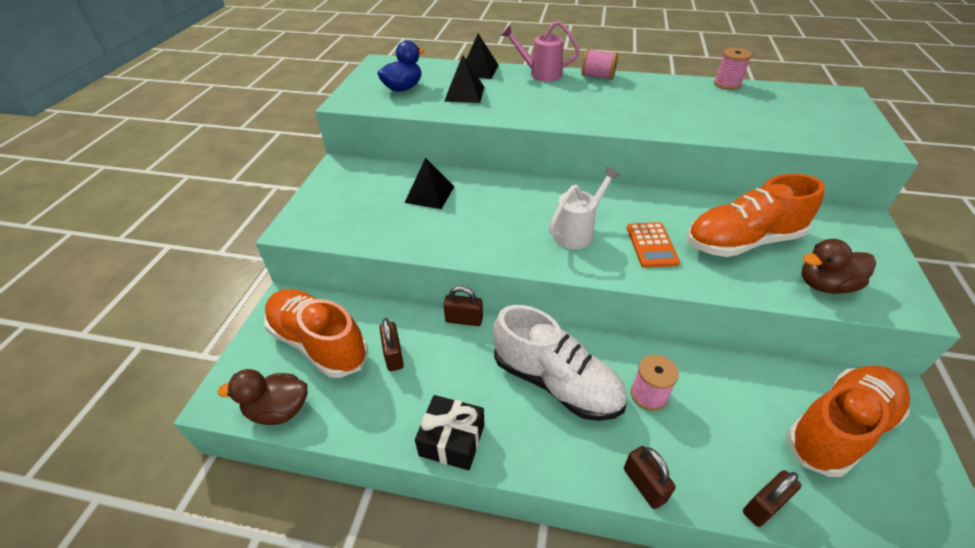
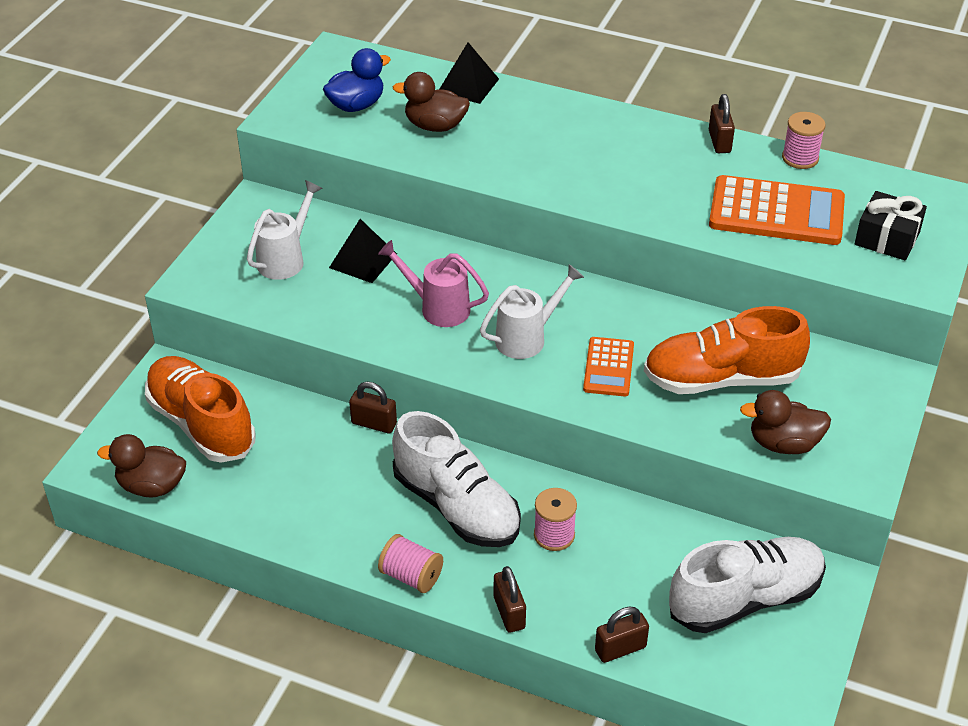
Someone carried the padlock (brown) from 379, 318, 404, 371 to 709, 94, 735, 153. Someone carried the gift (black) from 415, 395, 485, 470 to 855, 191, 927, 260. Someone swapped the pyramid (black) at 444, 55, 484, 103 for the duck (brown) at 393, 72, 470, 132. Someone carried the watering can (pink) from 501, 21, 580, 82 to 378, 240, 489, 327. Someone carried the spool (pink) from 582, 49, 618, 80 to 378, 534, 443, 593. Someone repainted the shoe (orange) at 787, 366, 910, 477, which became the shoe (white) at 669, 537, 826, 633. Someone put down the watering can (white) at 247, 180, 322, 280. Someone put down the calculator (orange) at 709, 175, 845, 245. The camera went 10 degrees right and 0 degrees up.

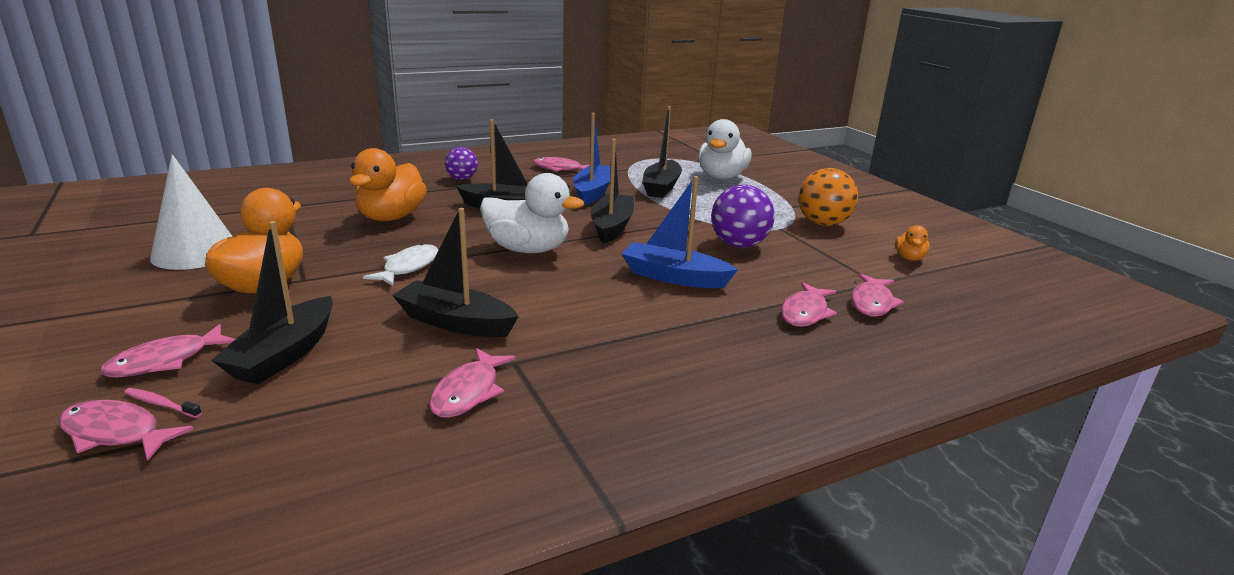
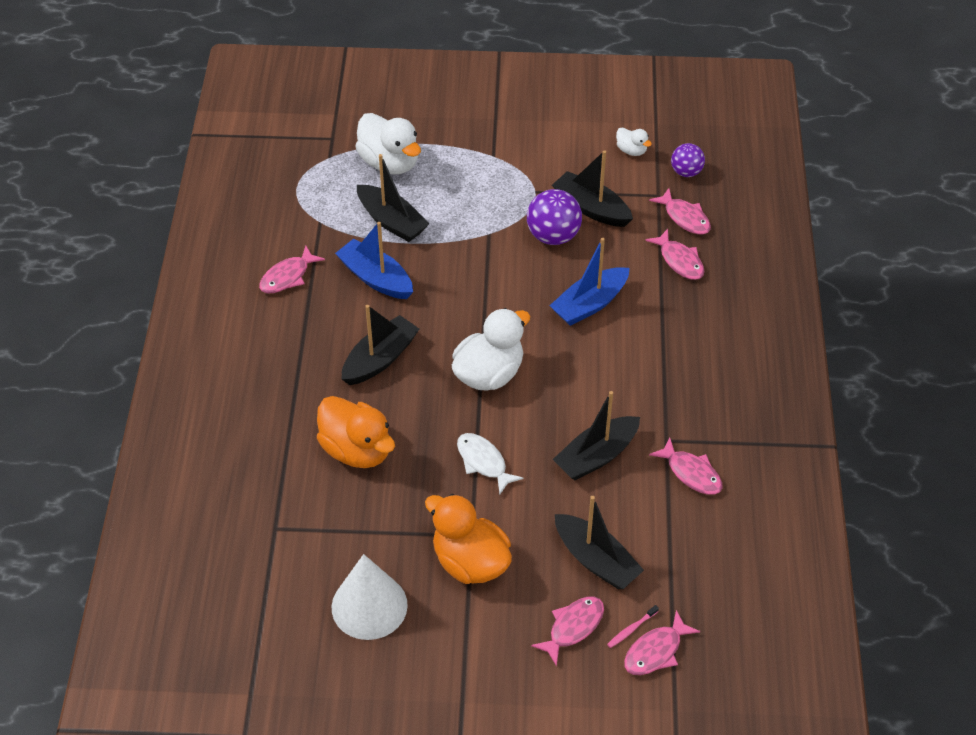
Someone rotated the fish (pink) at 100, 324, 235, 377 by 120 degrees counterclockwise. Someone carried the ball (purple) from 445, 147, 478, 180 to 671, 143, 705, 177. Someone carried the boat (black) from 590, 139, 634, 244 to 552, 150, 633, 227. Someone took away the ball (orange) at 798, 168, 858, 226. Someone repainted the duck (orange) at 895, 225, 930, 261, which became the duck (white) at 616, 127, 652, 156. The camera went 60 degrees left and 25 degrees up.

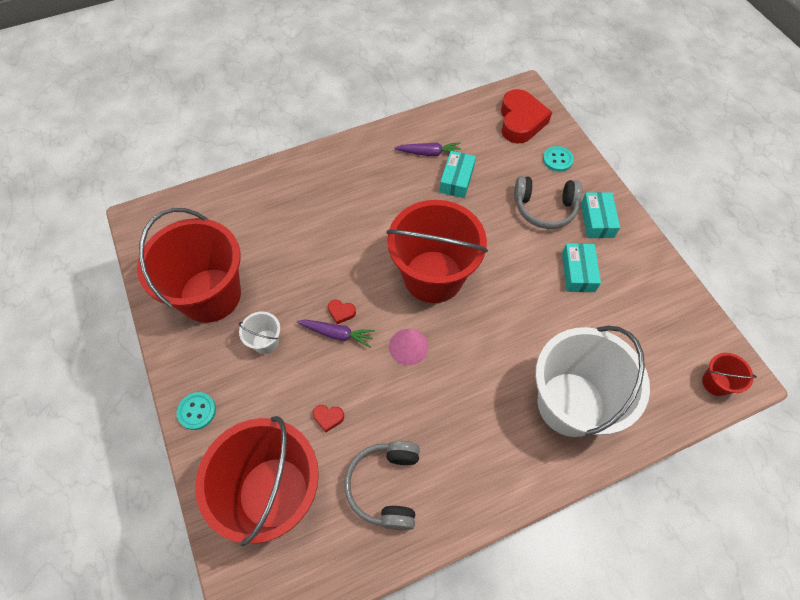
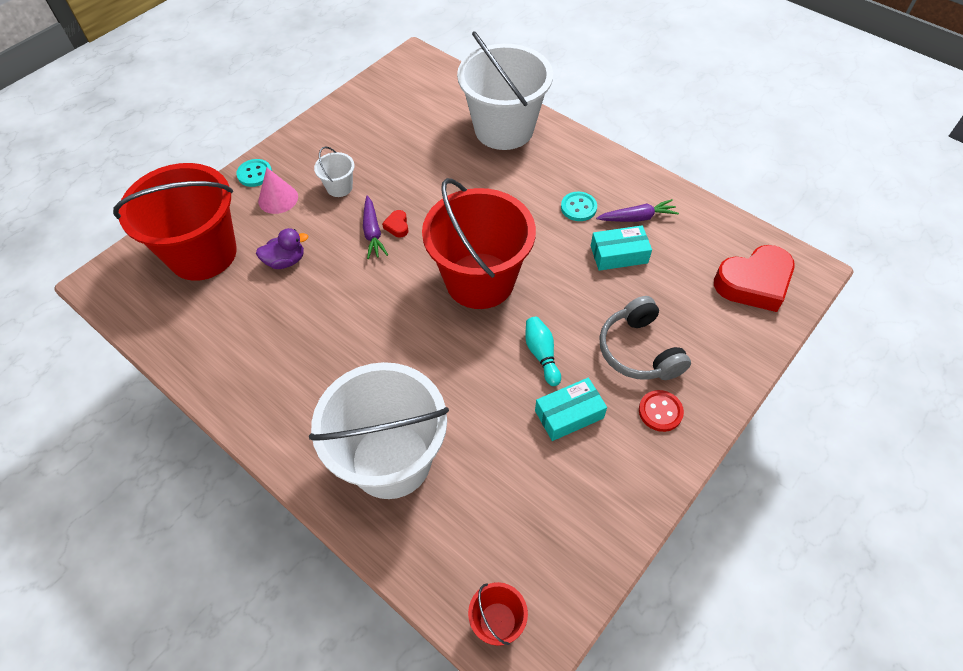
Someone took away the bucket (red) at 137, 208, 241, 323. Someone swapped the heart (red) at 313, 405, 344, 432 for the duck (purple) at 256, 228, 308, 269. Someone took away the headphones (grey) at 344, 441, 420, 530. Someone carried the cone (pink) from 389, 328, 428, 365 to 258, 167, 298, 214. Someone rotated the carrot (purple) at 394, 142, 461, 156 by 75 degrees counterclockwise. Someone carried the button (turquoise) from 543, 146, 574, 172 to 561, 192, 597, 221. Someone swapped the box (turquoise) at 581, 192, 620, 238 for the button (red) at 639, 390, 684, 432. Someone put down the bucket (white) at 457, 31, 553, 150. Someone put down the bowling pin (turquoise) at 525, 317, 561, 386. The camera went 65 degrees right and 5 degrees down.

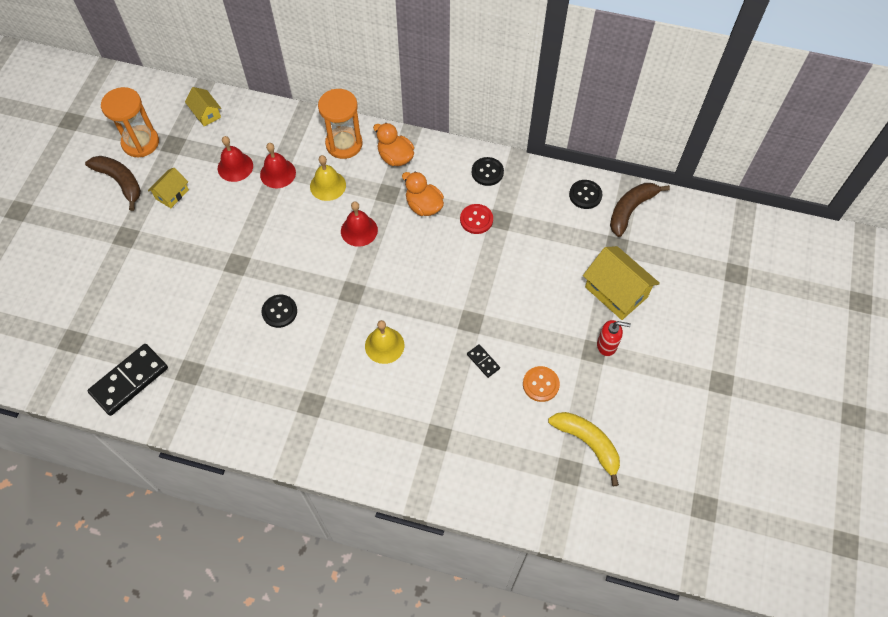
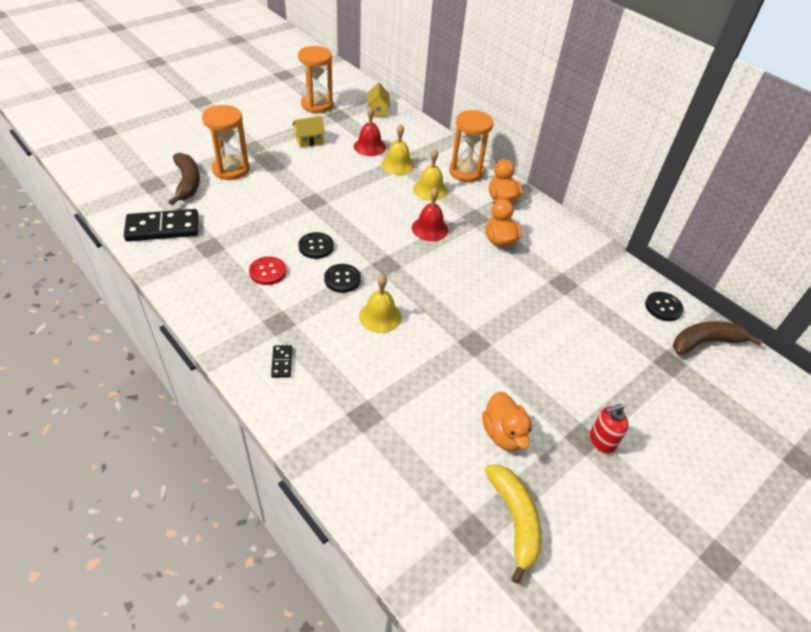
Someone carried the banana (brown) from 85, 156, 141, 211 to 169, 153, 200, 205. Someone repainted the bell (red) at 260, 143, 296, 188, which became the bell (yellow) at 381, 124, 415, 175. Someone carried the button (red) from 460, 204, 493, 234 to 249, 256, 286, 285. Someone carried the domino (black) from 467, 344, 500, 378 to 271, 345, 292, 378. Someone carried the button (black) from 472, 157, 504, 186 to 324, 264, 361, 293. Someone swapped the button (orange) at 523, 366, 560, 402 for the duck (orange) at 482, 391, 532, 451. Someone took away the house (yellow) at 583, 246, 660, 320. Someone rotated the soap dispenser (red) at 597, 320, 631, 356 by 120 degrees clockwise. Someone put down the hourglass (orange) at 202, 105, 249, 180. The camera went 30 degrees right and 15 degrees down.

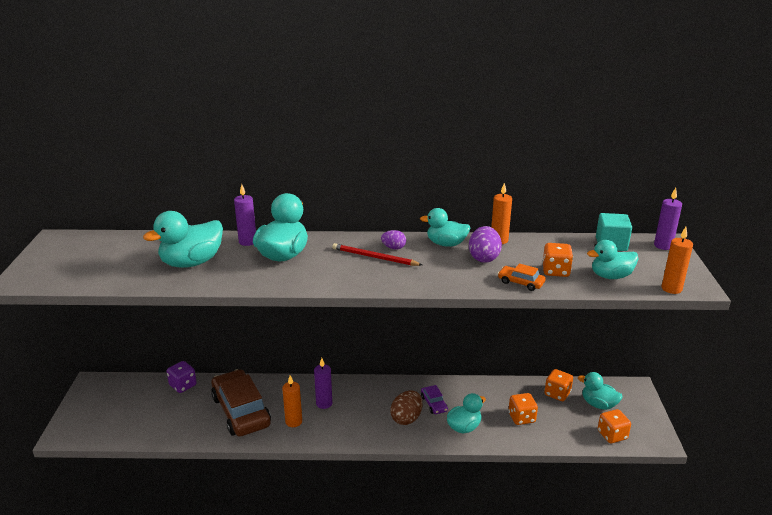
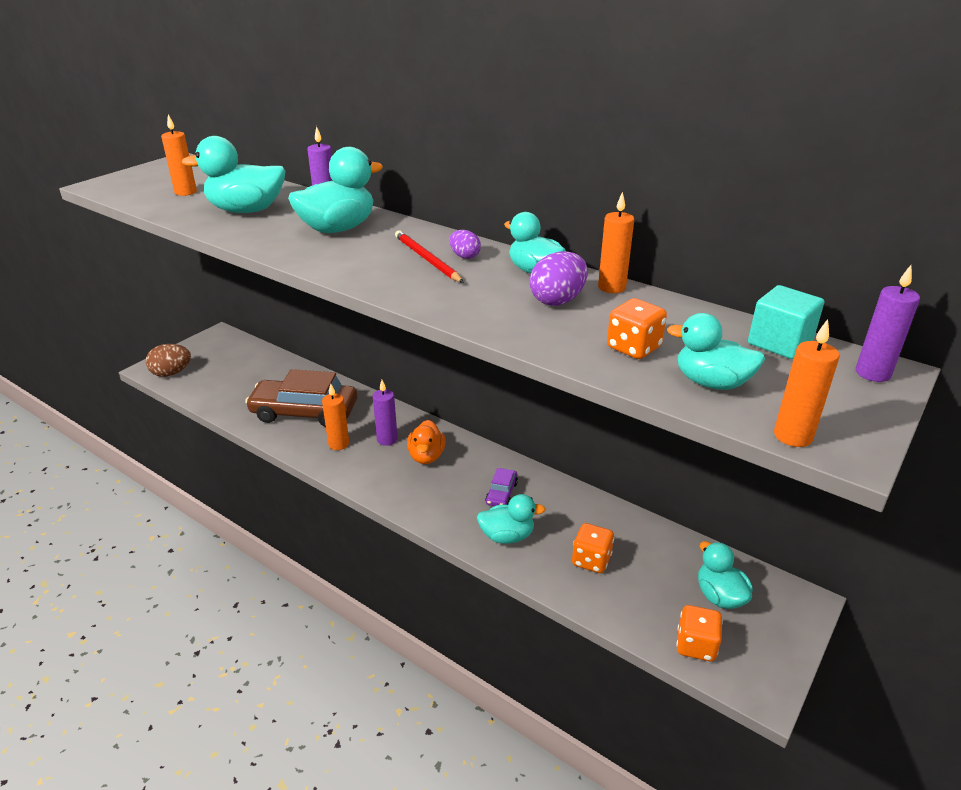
Someone took away the dice (purple) at 166, 361, 197, 393. Someone rotated the car (brown) at 211, 369, 271, 437 by 90 degrees counterclockwise. Someone carried the egg (brown) from 390, 391, 423, 425 to 145, 344, 191, 377. Someone took away the car (orange) at 498, 263, 546, 291. Someone took away the dice (orange) at 544, 369, 573, 401. Someone put down the candle (orange) at 161, 114, 197, 196. Someone put down the duck (orange) at 407, 420, 445, 464. The camera went 35 degrees right and 5 degrees up.

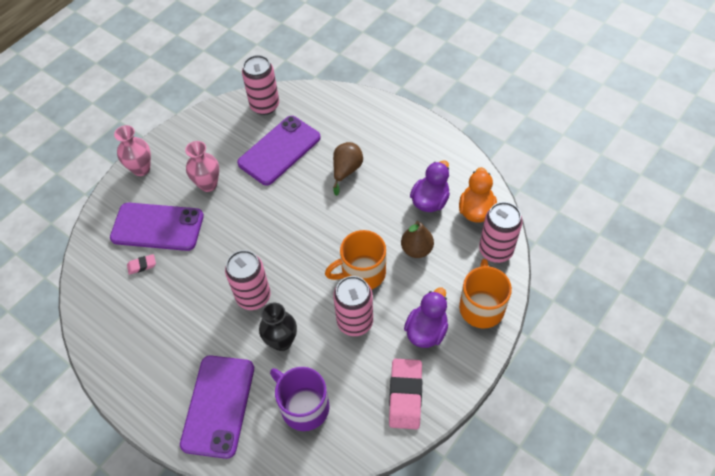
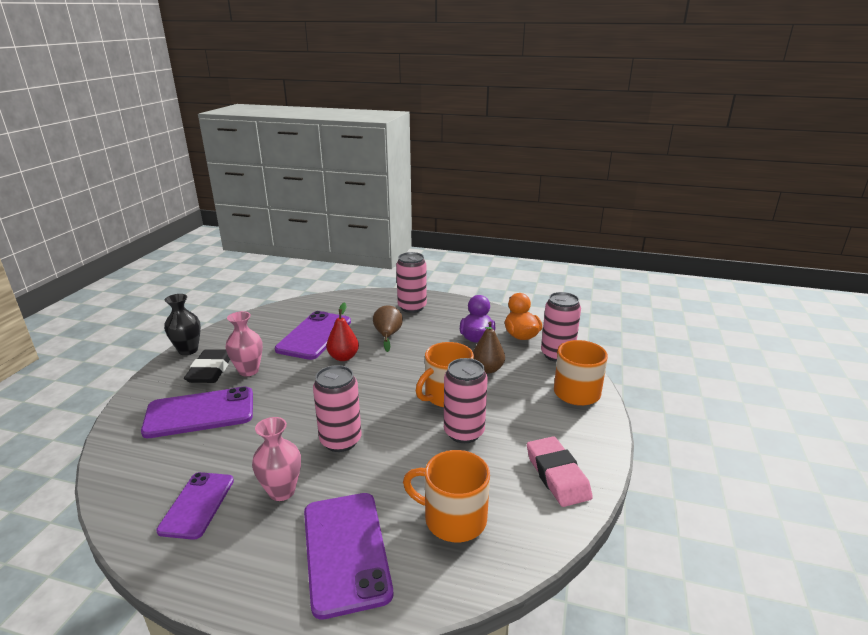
Someone carried the vase (pink) from 114, 125, 151, 176 to 252, 417, 301, 501. Someone took away the eraser (pink) at 127, 254, 156, 275. Someone carried the can (pink) from 242, 55, 279, 115 to 396, 252, 427, 313. Someone carried the vase (black) from 259, 303, 297, 351 to 164, 294, 201, 355. Someone repainted the mug (purple) at 270, 367, 329, 431, which became the mug (orange) at 403, 450, 490, 542. Someone took away the duck (purple) at 404, 287, 448, 348. Someone put down the phone (purple) at 156, 472, 234, 540. Someone put down the eraser (black) at 184, 349, 230, 383. Someone put down the pear (red) at 326, 302, 359, 361. The camera went 25 degrees left and 30 degrees down.

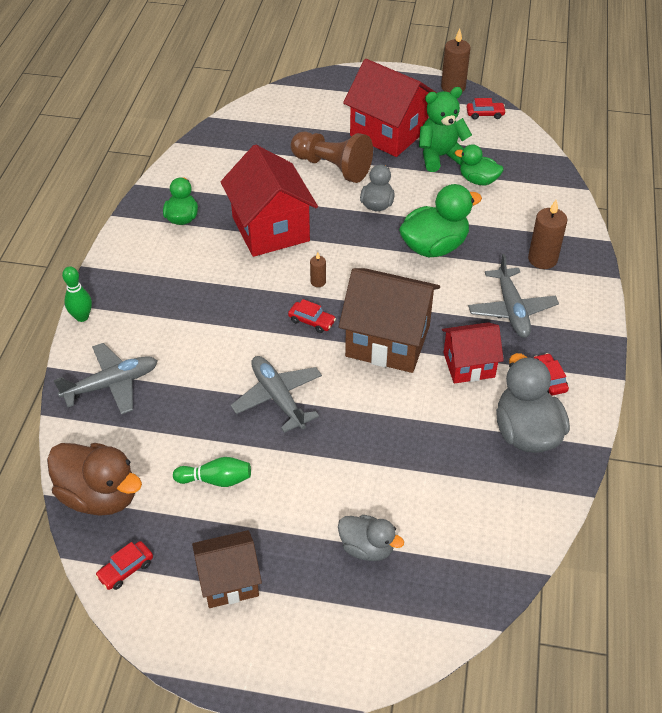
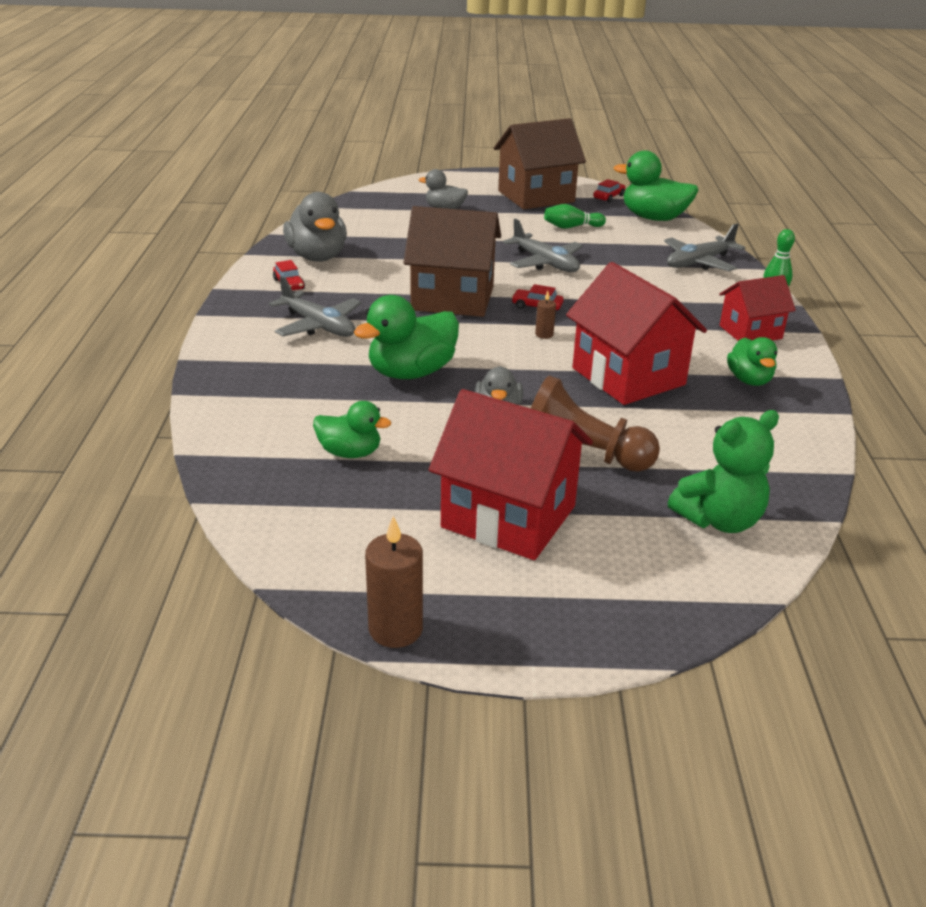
Someone repainted the duck (brown) at 47, 443, 142, 516, which became the duck (green) at 614, 150, 698, 221. Someone scaled the house (brown) at 192, 530, 262, 608 by 1.66. Someone carried the teddy bear (green) from 419, 87, 472, 172 to 668, 410, 779, 533. Someone carried the house (red) from 442, 322, 504, 383 to 719, 275, 796, 341. Someone took away the car (red) at 466, 98, 506, 119. Someone rotated the plane (grey) at 468, 254, 559, 338 by 150 degrees clockwise. Someone took away the candle (brown) at 528, 200, 567, 269. The camera went 170 degrees right and 15 degrees down.

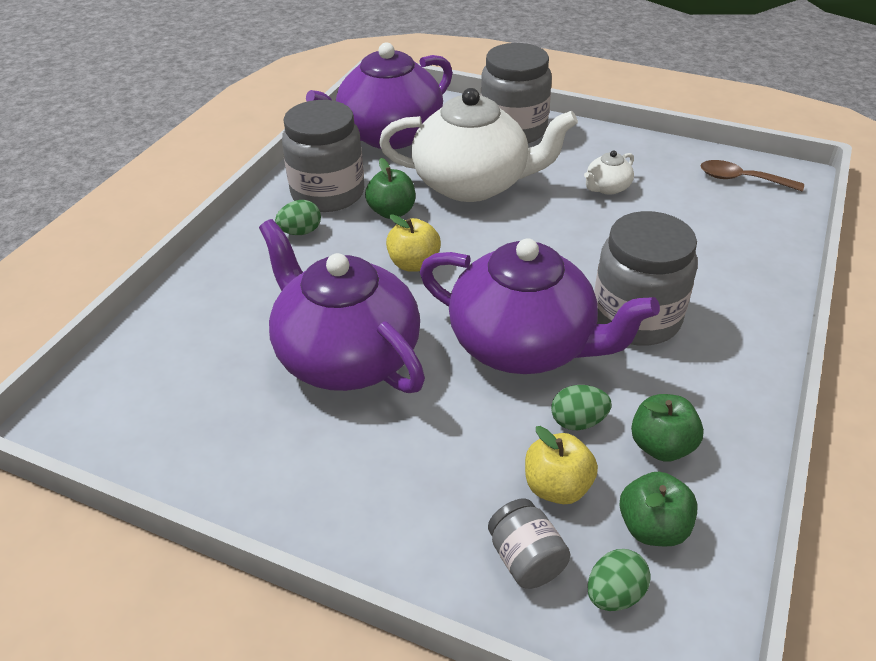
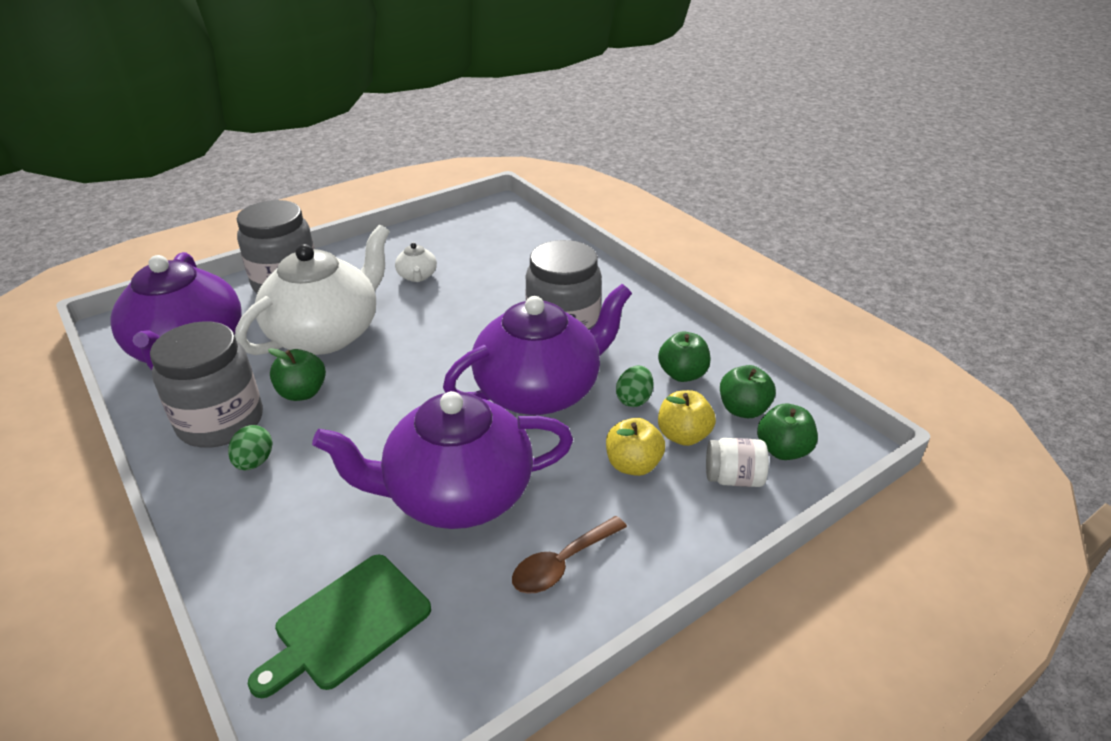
Someone carried the apple (yellow) from 386, 214, 441, 272 to 606, 418, 665, 476. Someone repainted the jar (grey) at 488, 499, 571, 589, which became the jar (white) at 706, 438, 769, 487. Someone swapped the egg (green) at 587, 549, 651, 611 for the apple (green) at 757, 404, 818, 460. Someone carried the spoon (brown) from 701, 160, 804, 192 to 512, 516, 627, 594. Someone put down the cutting board (green) at 248, 554, 431, 698. The camera went 60 degrees left and 5 degrees down.

